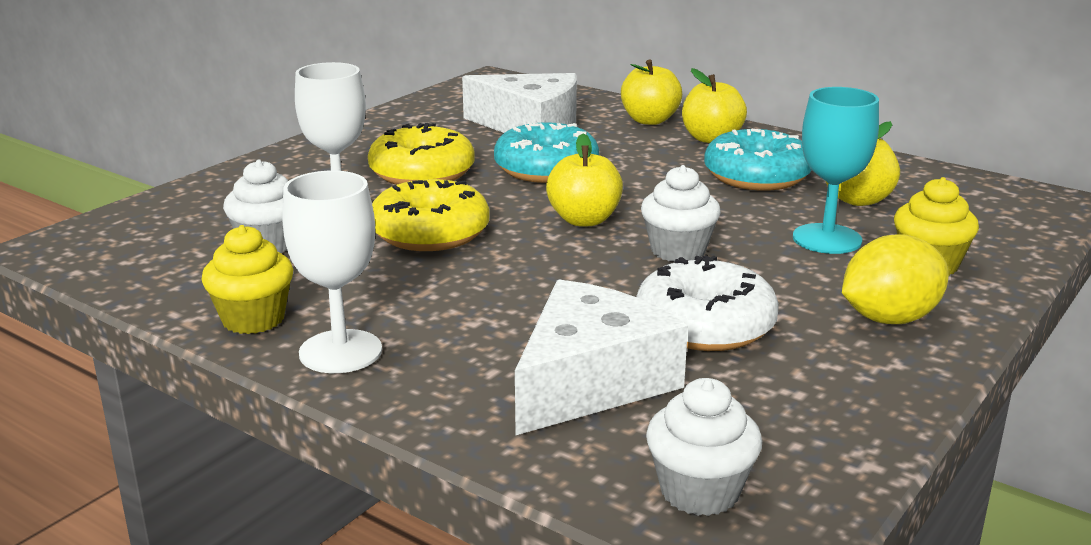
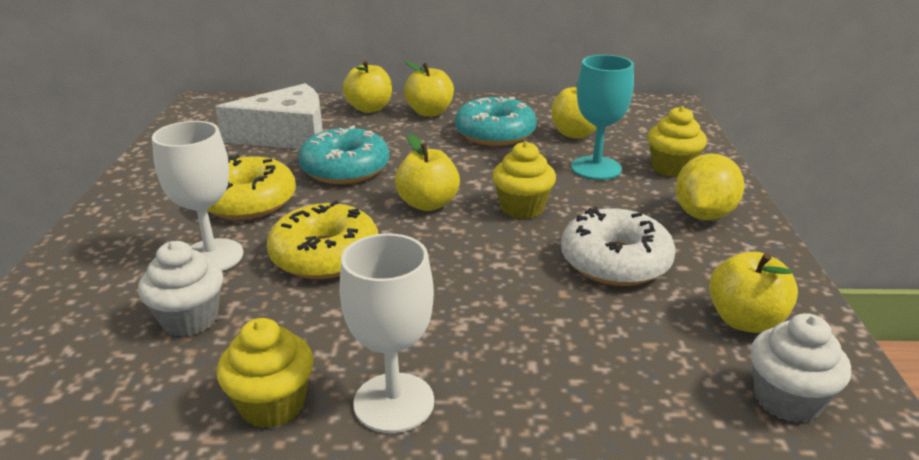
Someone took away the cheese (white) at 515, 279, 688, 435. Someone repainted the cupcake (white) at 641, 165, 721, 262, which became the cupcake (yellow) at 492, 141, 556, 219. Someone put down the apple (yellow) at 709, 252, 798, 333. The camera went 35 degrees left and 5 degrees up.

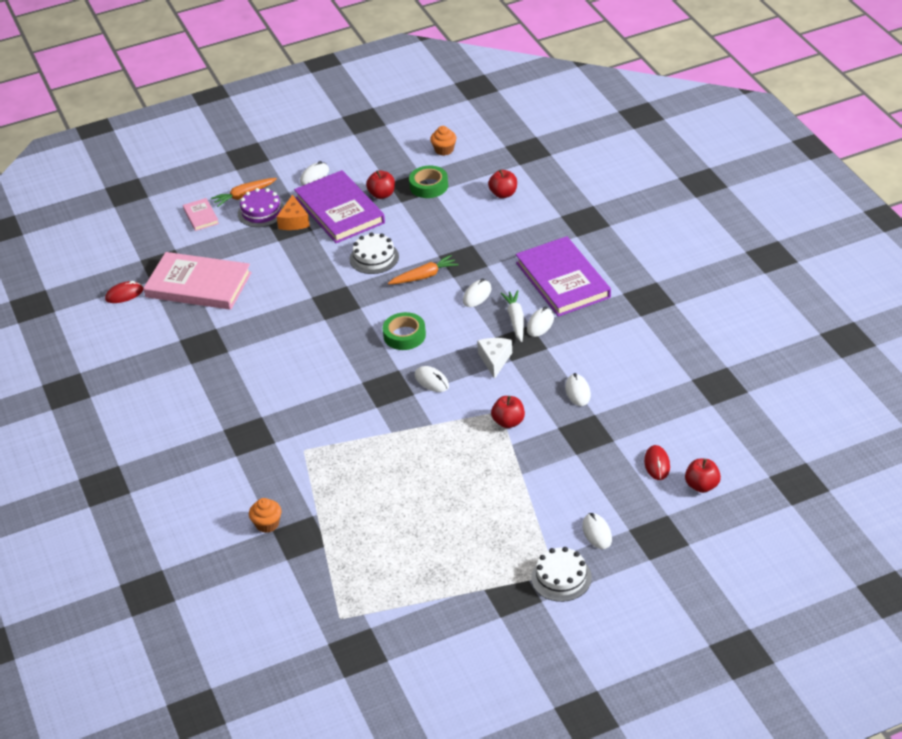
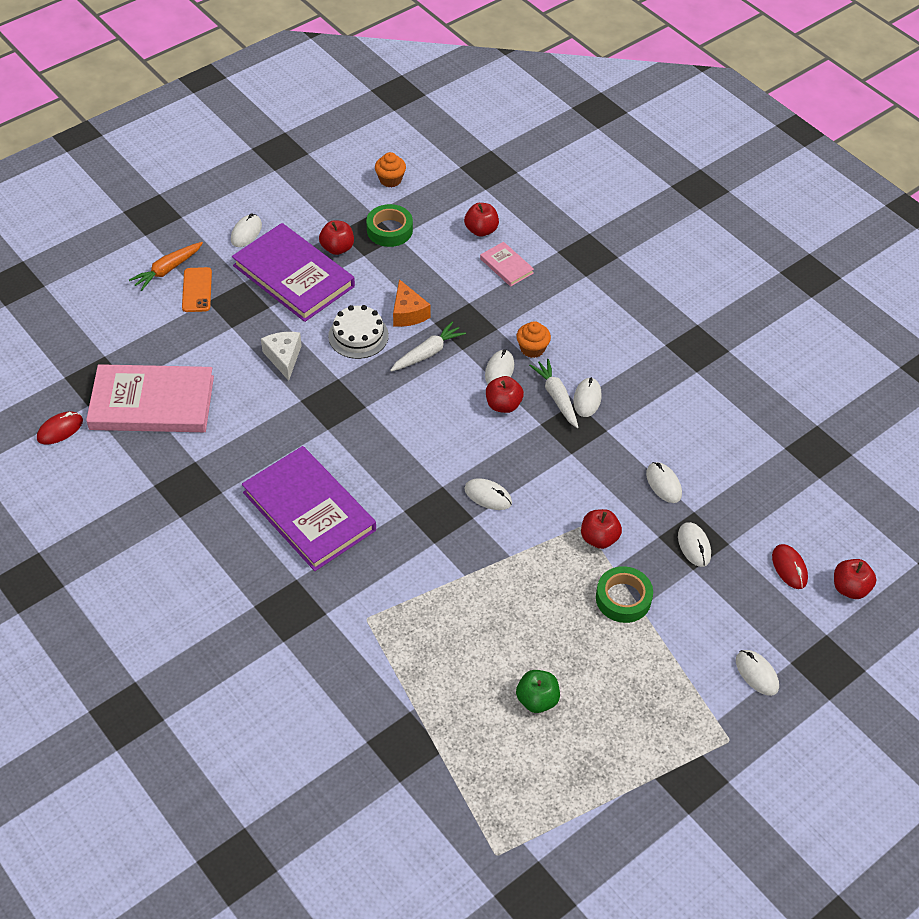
Someone carried the book (pink) from 183, 198, 219, 231 to 480, 242, 534, 287. Someone swapped the cake (purple) at 238, 188, 284, 227 for the phone (orange) at 182, 267, 212, 312. Someone carried the cupcake (orange) from 249, 498, 281, 533 to 516, 321, 551, 358. Someone carried the cheese (orange) from 277, 195, 310, 230 to 393, 279, 430, 327. Someone carried the tape (green) from 383, 312, 426, 350 to 596, 566, 653, 623. Someone repainted the carrot (orange) at 388, 255, 459, 285, which became the carrot (white) at 390, 321, 466, 372. Someone carried the cheese (white) from 477, 338, 512, 379 to 261, 332, 302, 381. Someone carried the book (purple) from 515, 236, 611, 317 to 242, 446, 376, 571. Someone took away the cake (white) at 531, 547, 592, 602. Someone put down the apple (red) at 486, 376, 524, 413. Someone put down the apple (green) at 516, 670, 560, 713. Someone put down the mouse (white) at 678, 522, 711, 567. The camera went 20 degrees left and 10 degrees up.

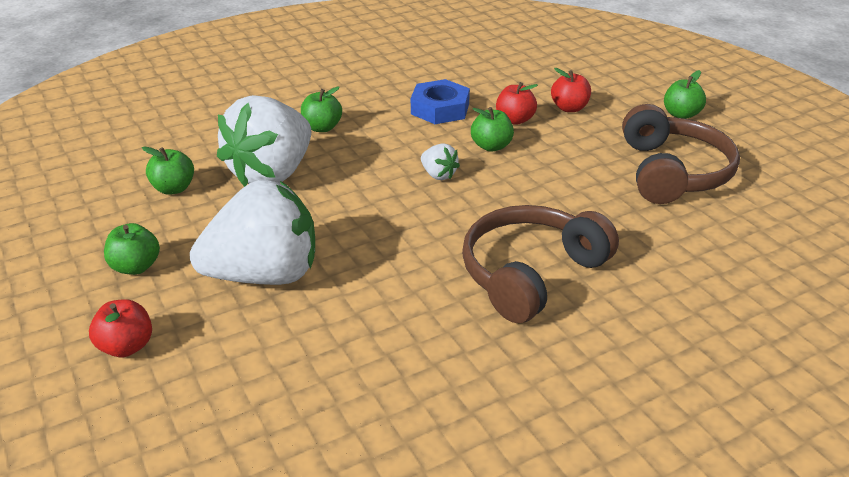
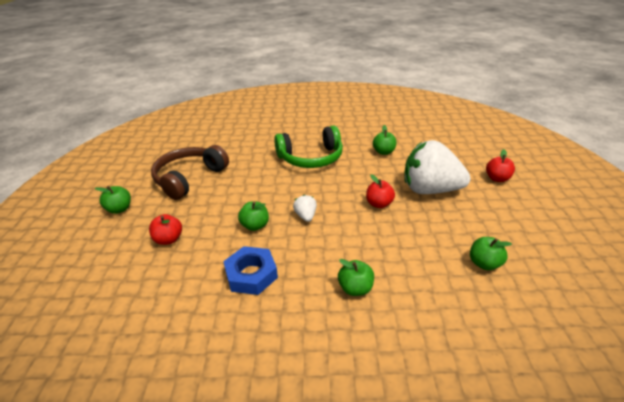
Someone carried the apple (green) from 104, 223, 160, 275 to 373, 125, 396, 155. Someone took away the strawberry (white) at 217, 95, 311, 187. Someone repainted the headphones (brown) at 462, 205, 619, 323, which became the headphones (green) at 274, 125, 343, 168. Someone carried the apple (red) from 496, 82, 538, 125 to 366, 174, 395, 208. The camera went 150 degrees left and 0 degrees up.

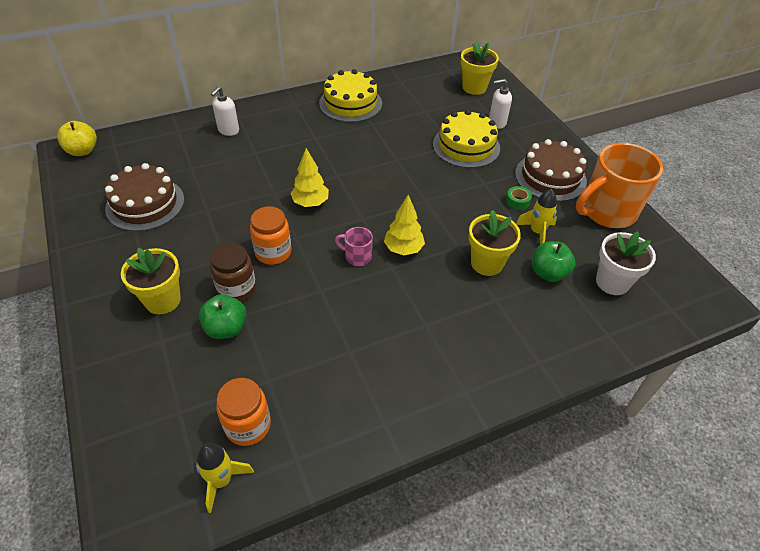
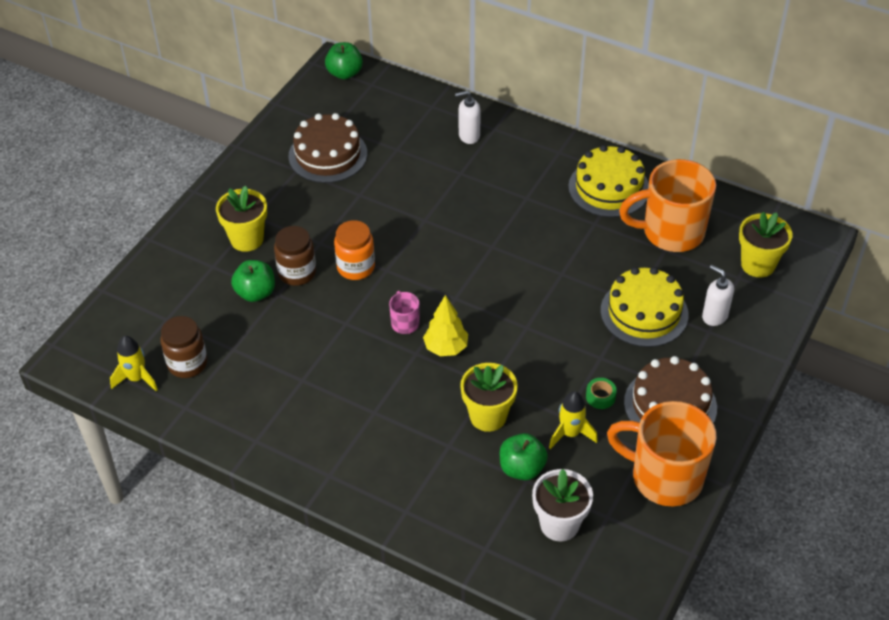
Someone repainted the apple (yellow) at 57, 121, 97, 156, which became the apple (green) at 325, 42, 363, 79. Someone repainted the jar (orange) at 216, 378, 271, 446, which became the jar (brown) at 160, 316, 207, 378. Someone took away the tree (yellow) at 290, 148, 329, 207. Someone put down the mug (orange) at 619, 159, 716, 252. The camera went 55 degrees right and 0 degrees up.

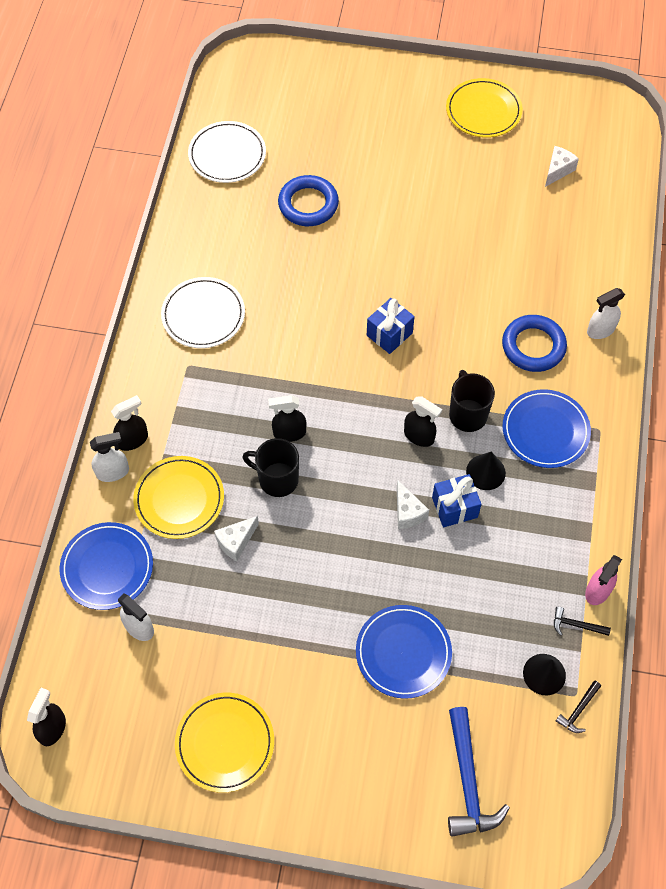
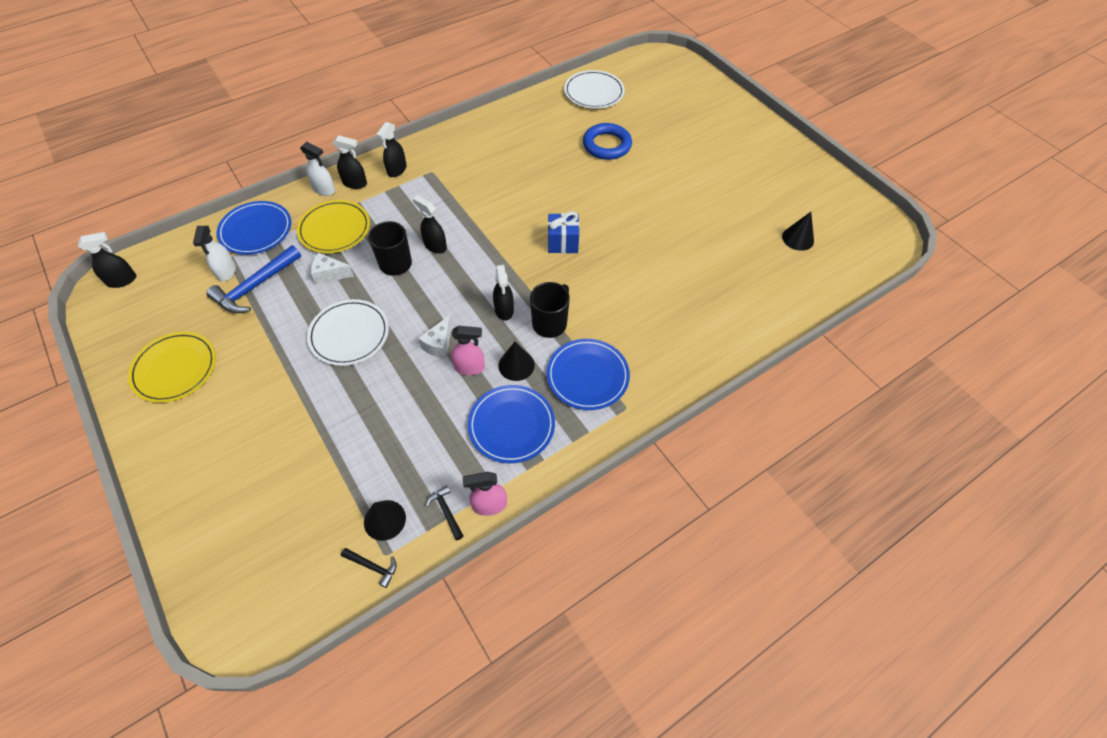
Someone carried the plate (white) from 161, 277, 245, 348 to 307, 299, 389, 366. Someone carried the plate (blue) from 356, 605, 452, 699 to 468, 385, 555, 463. Someone swapped the gift (blue) at 432, 474, 481, 527 for the spray bottle (pink) at 451, 326, 485, 375. Someone took away the plate (yellow) at 446, 78, 523, 138. Someone carried the hammer (blue) from 448, 707, 510, 837 to 206, 245, 301, 313. Someone took away the ring (blue) at 502, 315, 567, 372. Someone swapped the cheese (white) at 545, 146, 579, 187 for the cone (black) at 782, 212, 814, 251. Someone rotated the hammer (black) at 556, 681, 601, 733 by 150 degrees counterclockwise. Someone took away the spray bottle (white) at 587, 288, 625, 339. Someone put down the spray bottle (black) at 376, 122, 407, 177. The camera went 45 degrees right and 5 degrees down.

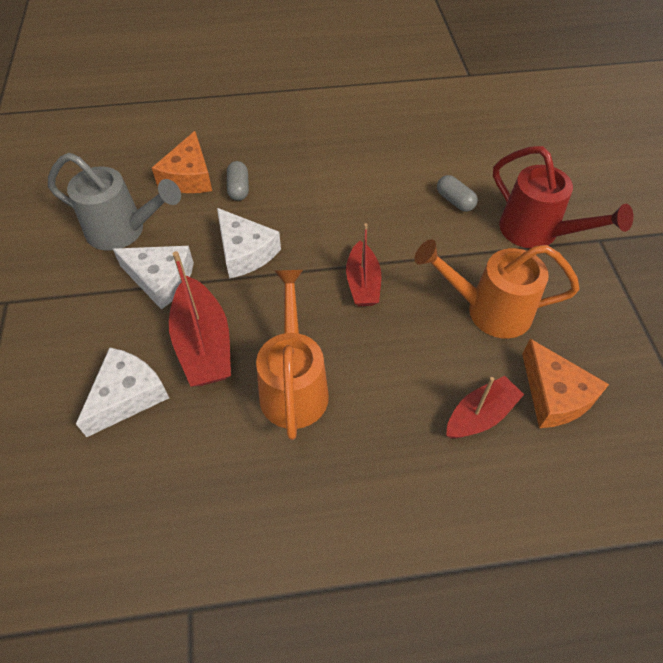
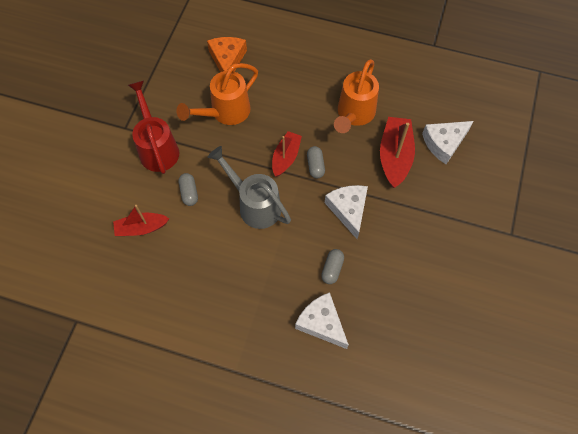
Someone carried the watering can (grey) from 48, 153, 181, 251 to 208, 146, 291, 229. Someone carried the cheese (white) from 113, 246, 194, 310 to 295, 292, 349, 349. Someone took away the cheese (orange) at 152, 131, 212, 193. Someone rotated the watering can (orange) at 415, 239, 580, 339 by 105 degrees clockwise. Someone carried the boat (red) from 446, 376, 524, 438 to 113, 205, 169, 236. Someone put down the capsule (grey) at 307, 146, 325, 178. The camera went 155 degrees left and 10 degrees up.

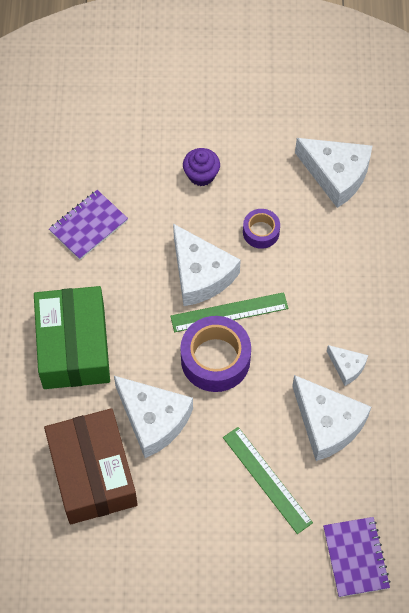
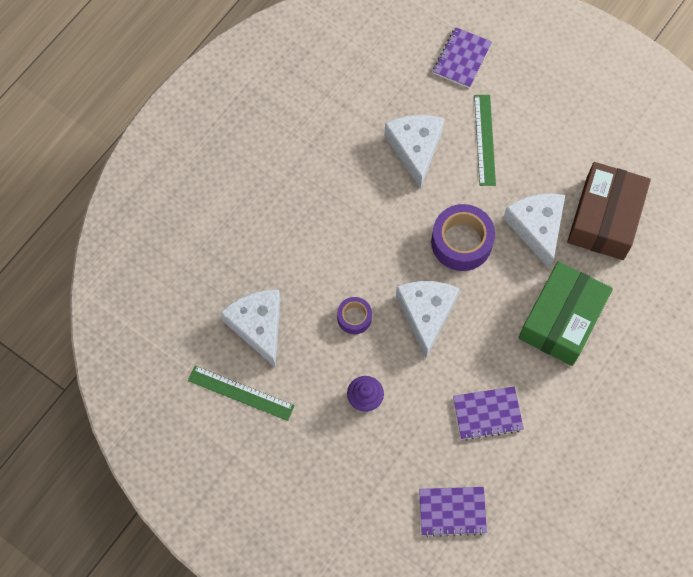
Someone carried the ruler (green) from 170, 292, 289, 332 to 188, 365, 295, 421. Someone took away the cheese (white) at 327, 345, 368, 386. Someone put down the notebook (purple) at 419, 487, 487, 537. The camera went 145 degrees left and 5 degrees up.

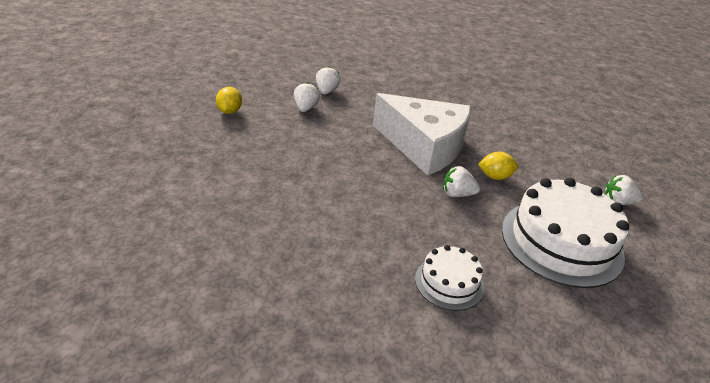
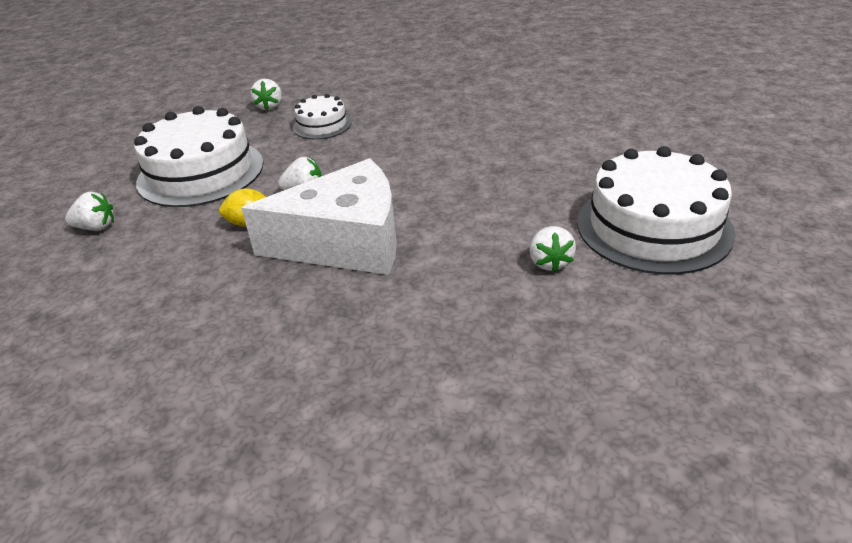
Someone swapped the lemon (yellow) at 216, 87, 242, 114 for the cake (white) at 577, 146, 735, 275. Someone carried the strawberry (white) from 316, 67, 341, 94 to 250, 79, 282, 110. Someone rotated the cheese (white) at 373, 93, 471, 175 by 150 degrees clockwise. The camera went 175 degrees right and 0 degrees up.

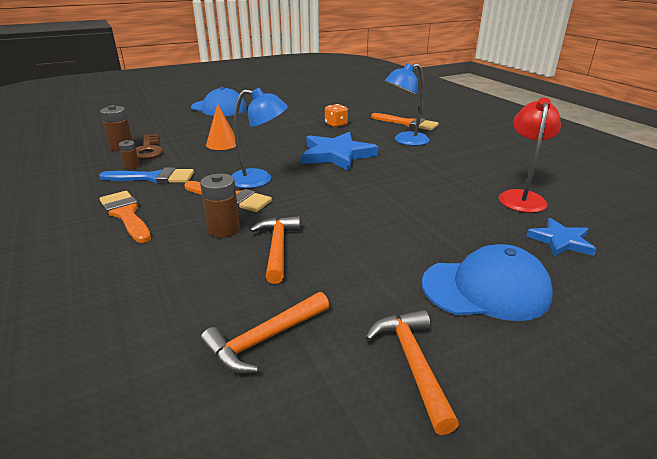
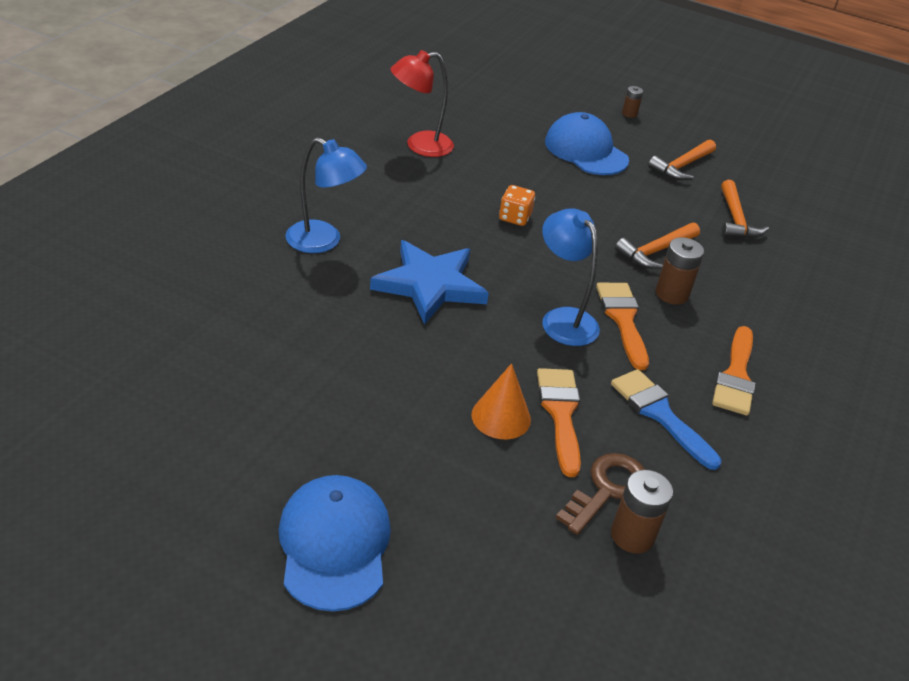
Someone carried the battery (brown) from 119, 140, 140, 169 to 622, 86, 643, 118. Someone rotated the hammer (orange) at 200, 292, 329, 374 by 75 degrees clockwise. Someone carried the dice (orange) from 325, 104, 348, 127 to 499, 185, 535, 226. Someone carried the brush (orange) from 371, 113, 439, 131 to 537, 368, 581, 477. Someone took away the star (blue) at 526, 218, 596, 256. The camera went 130 degrees left and 10 degrees up.

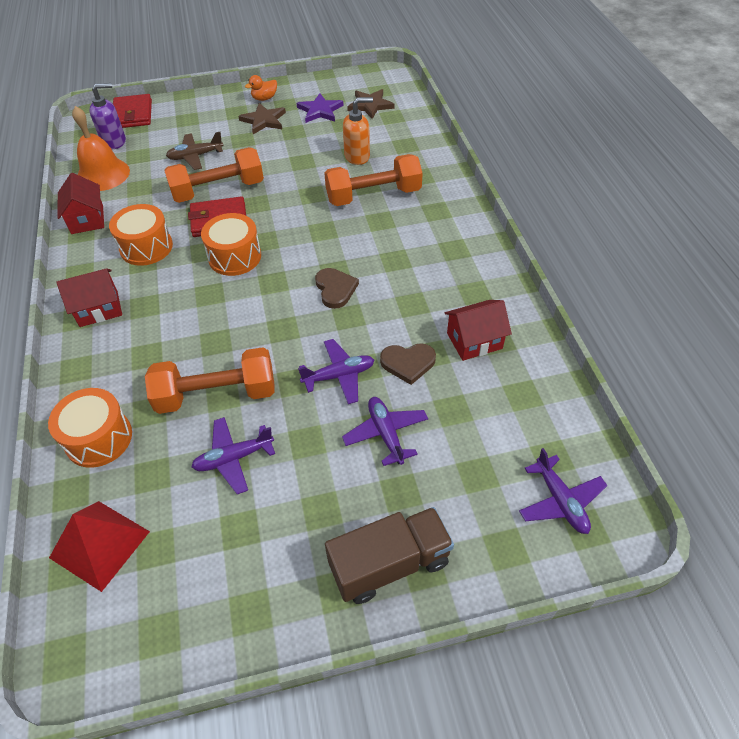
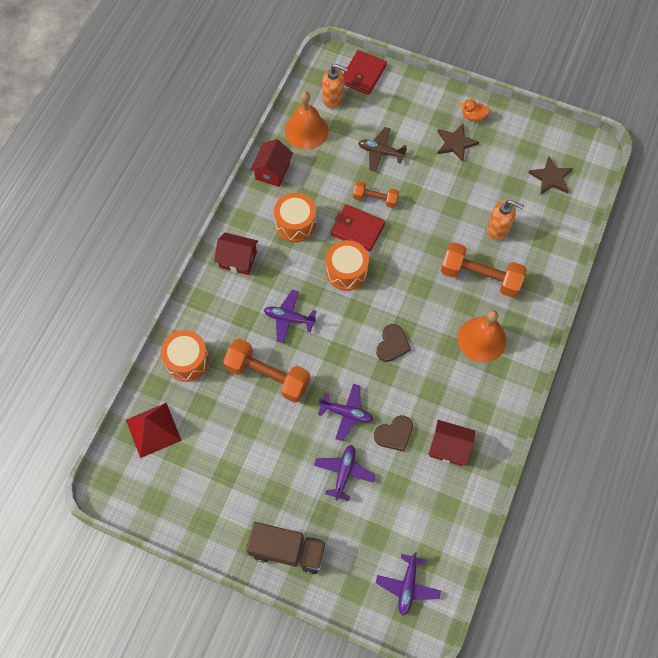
Someone repainted the soap dispenser (purple) at 89, 83, 126, 149, which became the soap dispenser (orange) at 322, 64, 348, 108. Someone scaled the dumbbell (orange) at 164, 147, 264, 203 by 0.57. Someone carried the plane (purple) from 192, 417, 275, 494 to 264, 290, 317, 343. Someone took away the star (purple) at 297, 93, 344, 123. Someone rotated the heart (brown) at 380, 343, 436, 385 by 60 degrees counterclockwise. Someone put down the bell (orange) at 458, 310, 507, 362. The camera went 35 degrees right and 15 degrees up.

